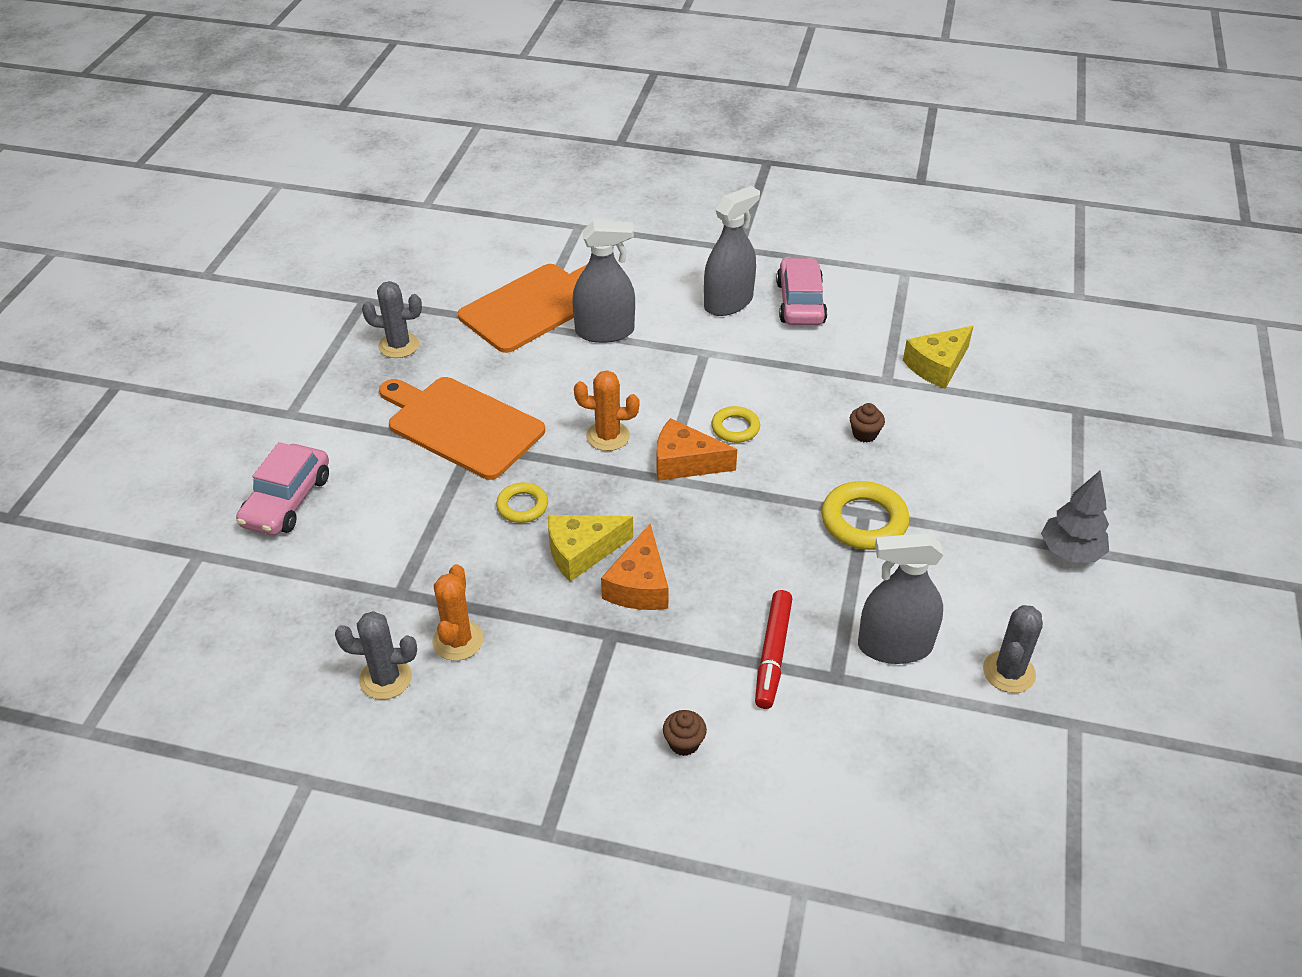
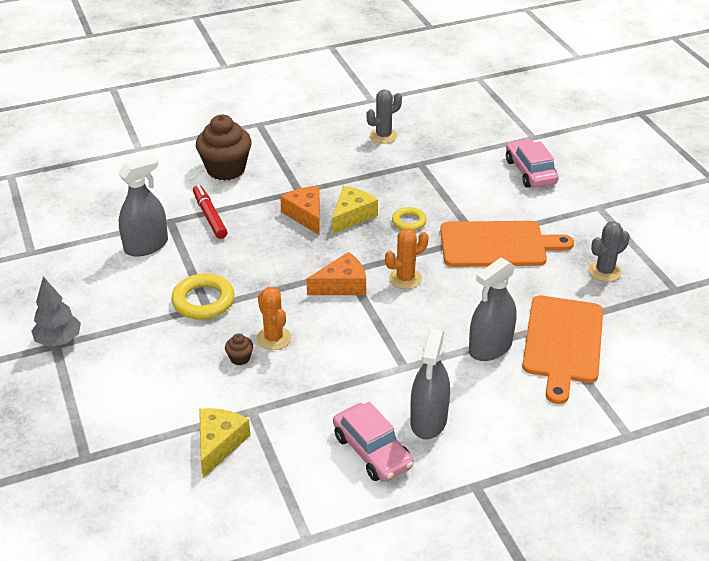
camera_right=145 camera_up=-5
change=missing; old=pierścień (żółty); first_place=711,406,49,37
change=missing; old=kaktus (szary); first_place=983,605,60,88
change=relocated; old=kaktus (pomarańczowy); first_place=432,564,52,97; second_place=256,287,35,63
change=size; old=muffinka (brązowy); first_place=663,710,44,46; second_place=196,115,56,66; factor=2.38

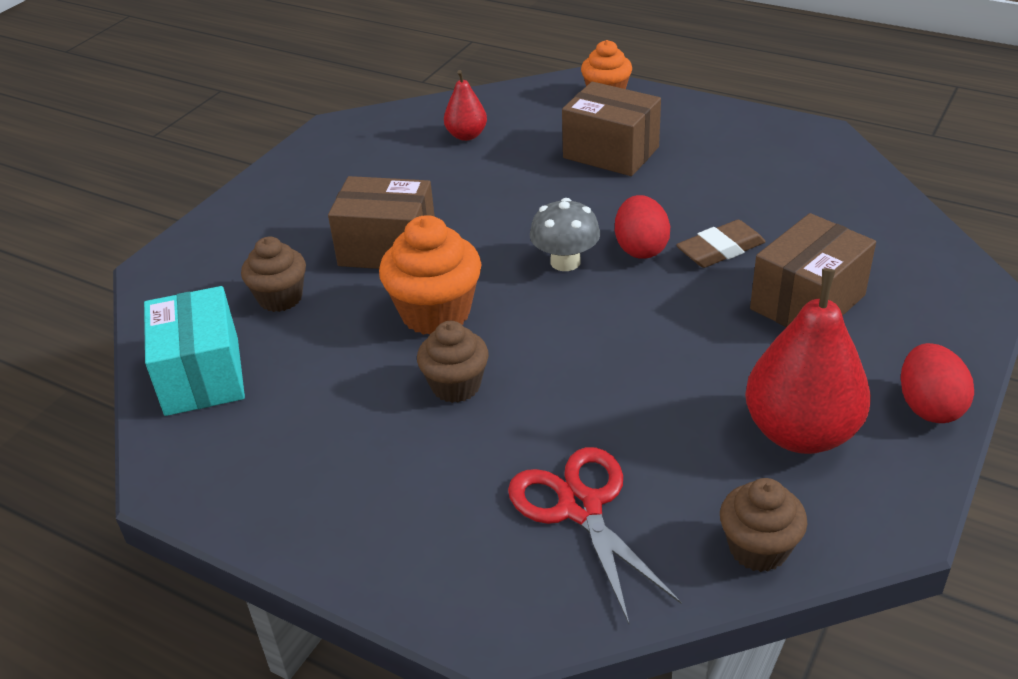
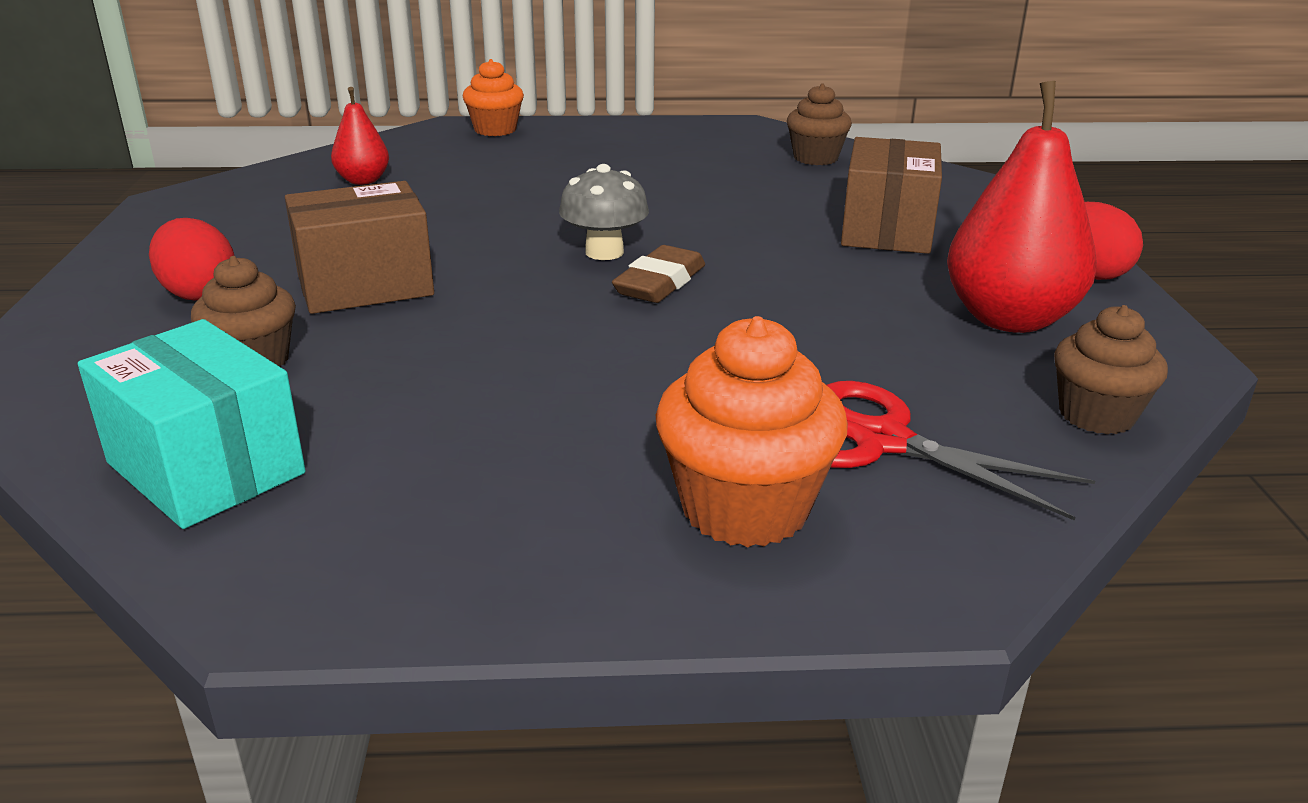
camera_right=-35 camera_up=-10
change=missing; old=pudełko (brązowy); first_place=562,82,99,94
change=relocated; old=muffinka (pomarańczowy); first_place=379,215,103,120; second_place=656,316,192,231
change=relocated; old=muffinka (brązowy); first_place=417,321,72,82; second_place=787,83,65,82
change=relocated; old=jajko (czerwony); first_place=615,195,55,64; second_place=149,218,85,82
change=relocated; old=gumka do mazania (brązowy); first_place=676,220,90,48; second_place=612,245,93,58

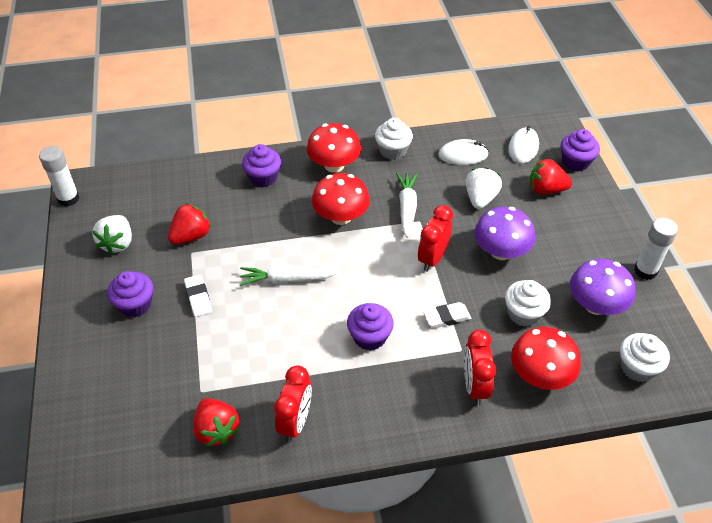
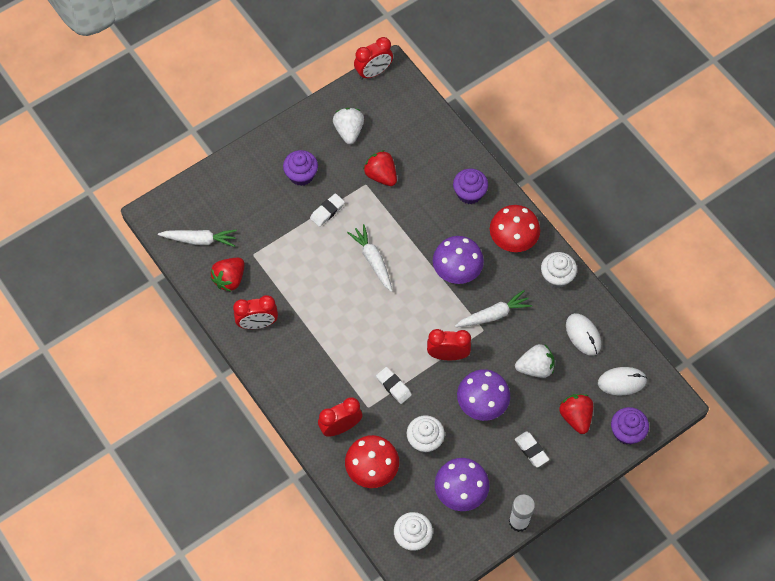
camera_right=65 camera_up=15
change=missing; old=muffinka (fioletowy); first_place=347,303,47,48
change=appeared; new=marchewka (biały); second_place=158,229,79,18
change=appeared; new=gumka do mazania (biały); second_place=515,431,34,37
change=exchanged; old=klej w sztyfcie (biały); new=budzik (czerwony); first_place=39,146,41,60; second_place=354,37,39,43
change=colour; old=grzyb (czerwony); new=grzyb (fioletowy); first_place=312,173,58,52; second_place=433,236,51,48
change=spun; old=truskawka (biały); first_place=93,215,39,39; second_place=333,108,31,36; degrees=105
change=spun; old=truskawka (czerwony); first_place=168,203,43,42; second_place=363,150,34,36; degrees=-150

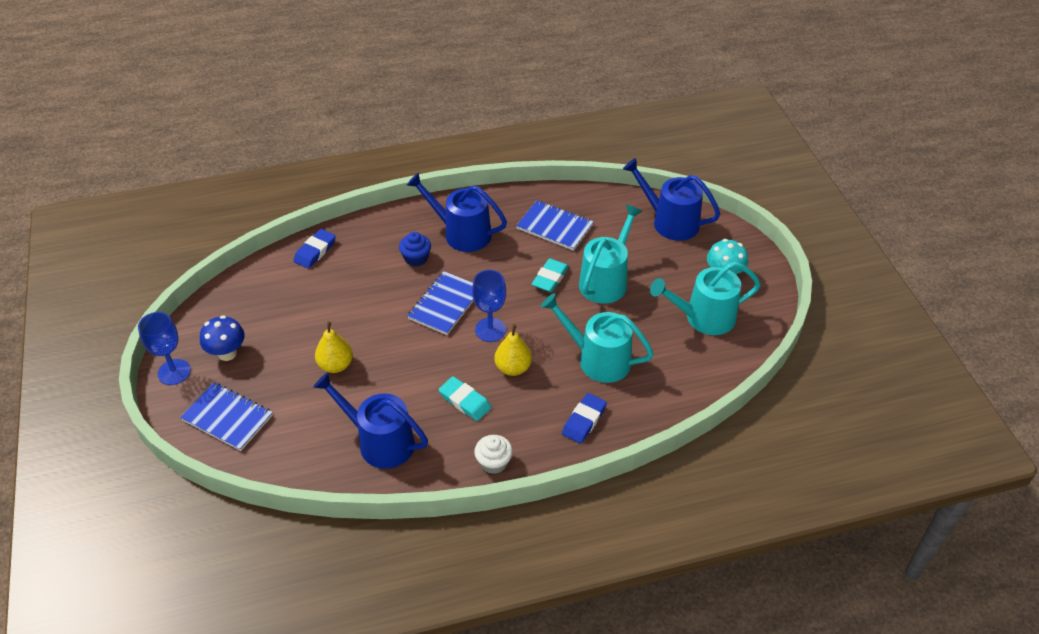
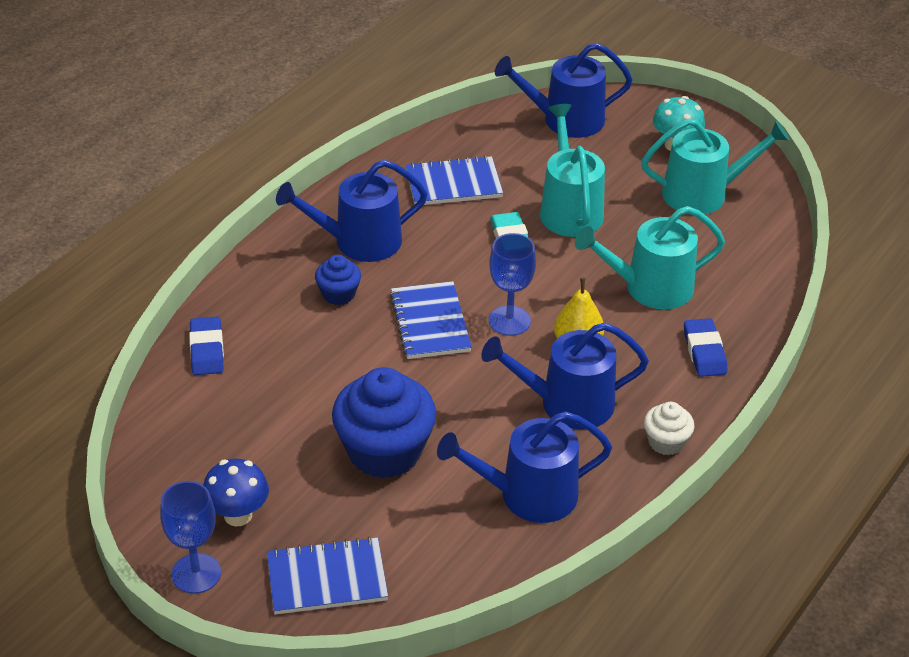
camera_right=-40 camera_up=-5
change=exchanged; old=gruszka (żółty); new=muffinka (niebieski); first_place=315,321,38,52; second_place=332,367,104,112
change=exchanged; old=gumka do mazania (turkusowy); new=konewka (niebieski); first_place=439,376,52,45; second_place=481,323,168,106
change=spun; old=konewka (turkusowy); first_place=650,262,111,73; second_place=641,119,148,95; degrees=-135

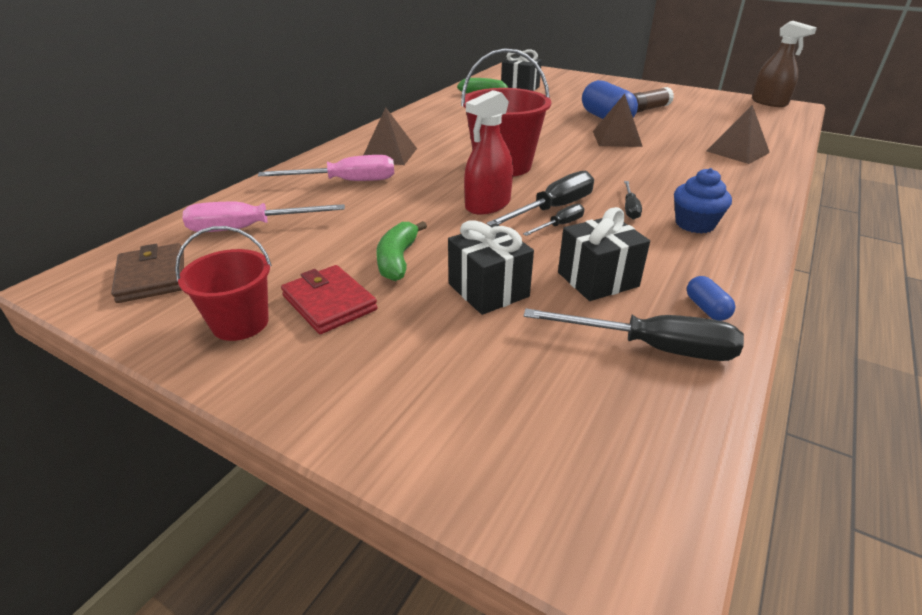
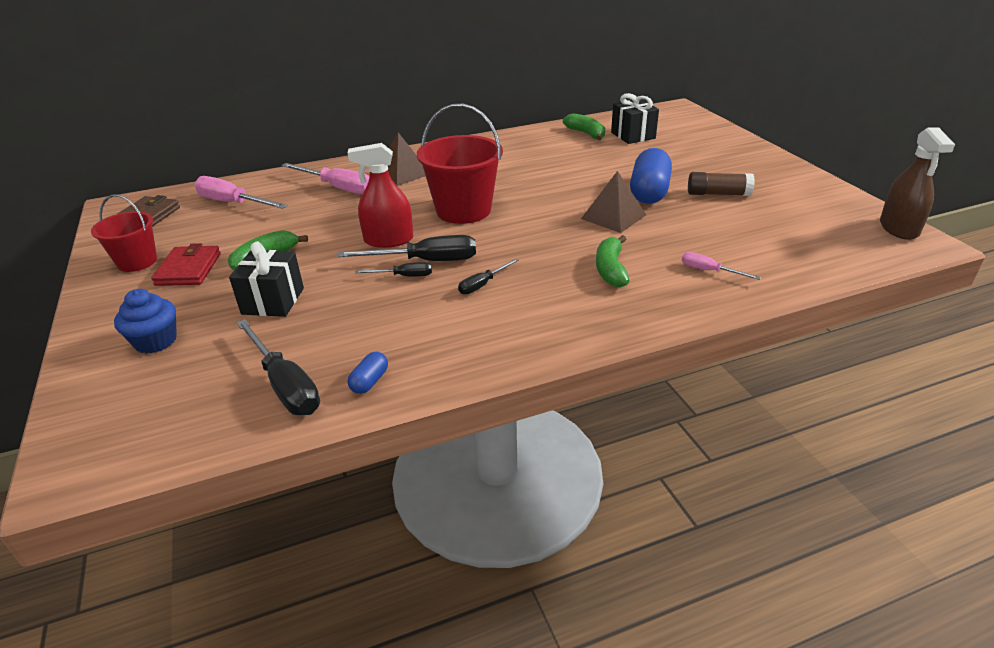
camera_right=40 camera_up=0
change=missing; old=prezent (czarny); first_place=558,207,92,94
change=appeared; new=banan (zielony); second_place=596,235,33,52
change=relocated; old=muffinka (niebieski); first_place=674,168,58,65; second_place=114,289,63,65
change=exchanged; old=piramida (brązowy); new=śrubokręt (różowy); first_place=707,105,63,59; second_place=682,252,79,28

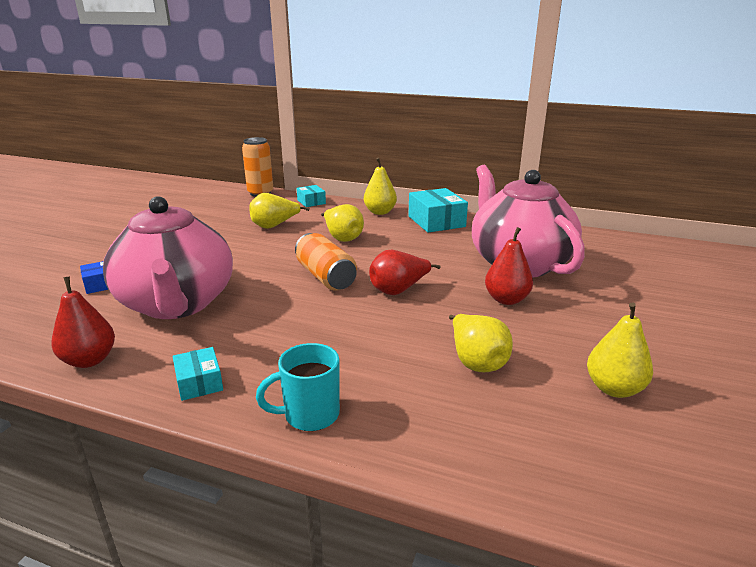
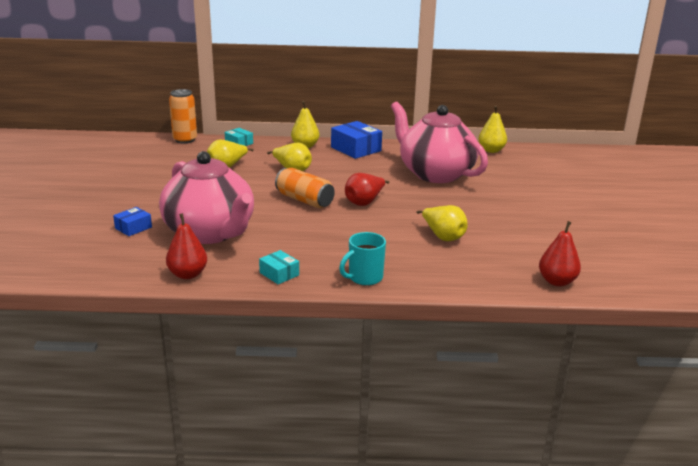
camera_right=-20 camera_up=0
change=relocated; old=gruszka (czerwony); first_place=485,227,48,78; second_place=539,221,42,65
change=relocated; old=gruszka (żółty); first_place=587,302,66,96; second_place=478,106,29,47
change=colour; old=pudełko (turkusowy); new=pudełko (niebieski); first_place=408,188,60,45; second_place=331,121,51,38

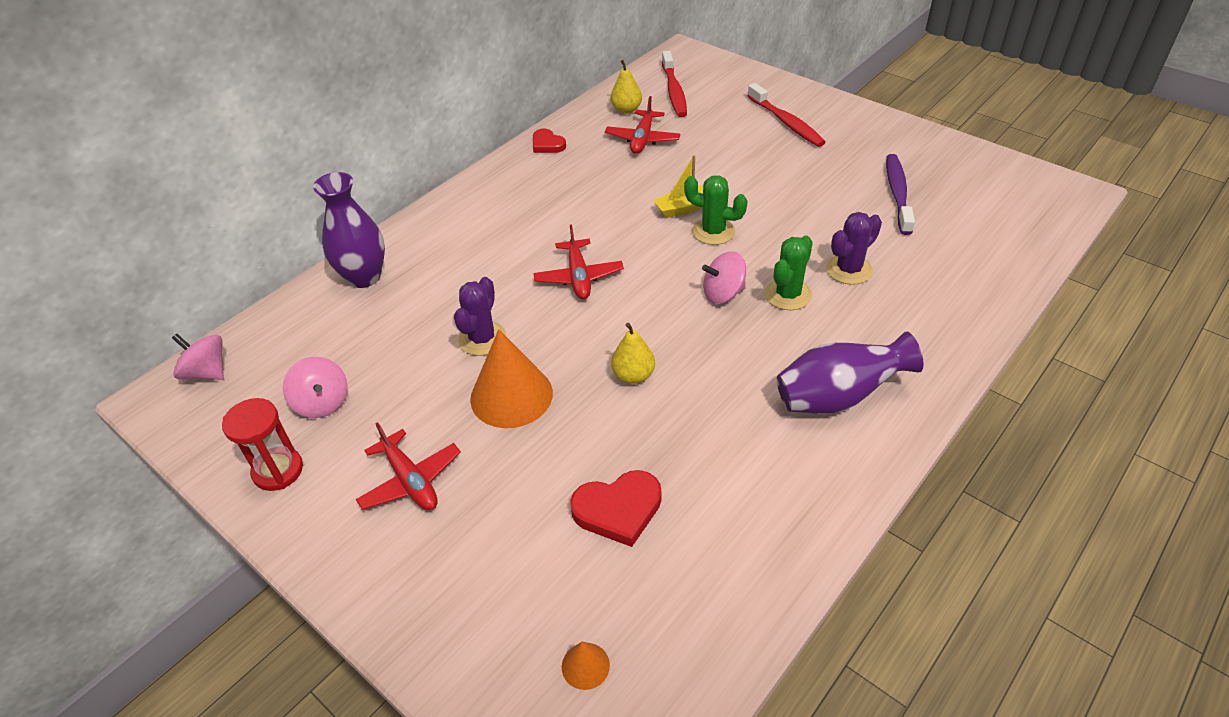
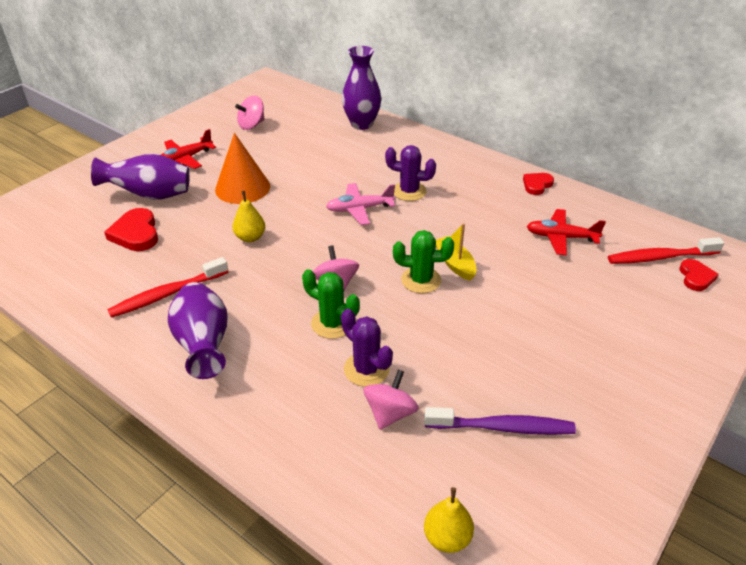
camera_right=85 camera_up=-5
change=missing; old=klepsydra (czerwony); first_place=222,398,81,93
change=missing; old=stożek (pomarańczowy); first_place=562,642,48,48
change=appeared; new=wazon (fioletowy); second_place=91,154,99,46
change=appeared; new=serce (czerwony); second_place=680,259,39,32
change=relocated; old=bączek (różowy); first_place=172,333,52,47; second_place=364,370,55,60
change=relocated; old=kaktus (fioletowy); first_place=454,277,52,79; second_place=385,145,51,56
change=relocated; old=gruszka (żółty); first_place=611,60,31,54; second_place=424,487,50,66
change=relocated; old=szczoteczka do zębów (czerwony); first_place=748,83,78,64; second_place=107,257,121,61
change=colour; old=samolot (czerwony); new=samolot (różowy); first_place=533,225,91,74; second_place=326,183,69,42
change=spun; old=kaktus (zielony); first_place=684,175,64,70; second_place=393,230,61,63; degrees=75

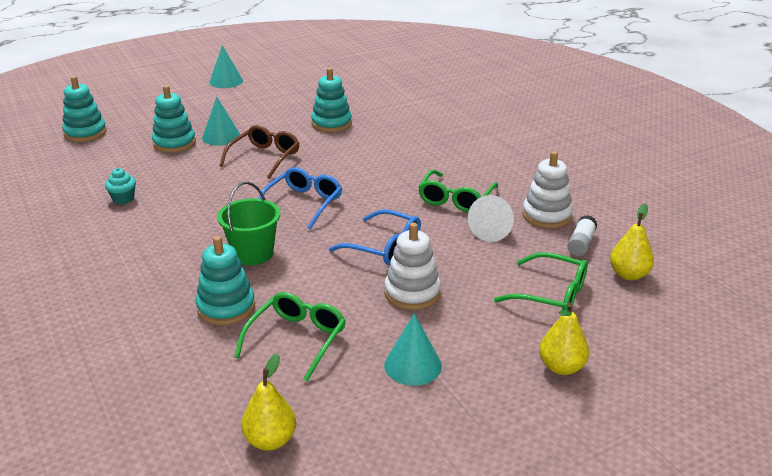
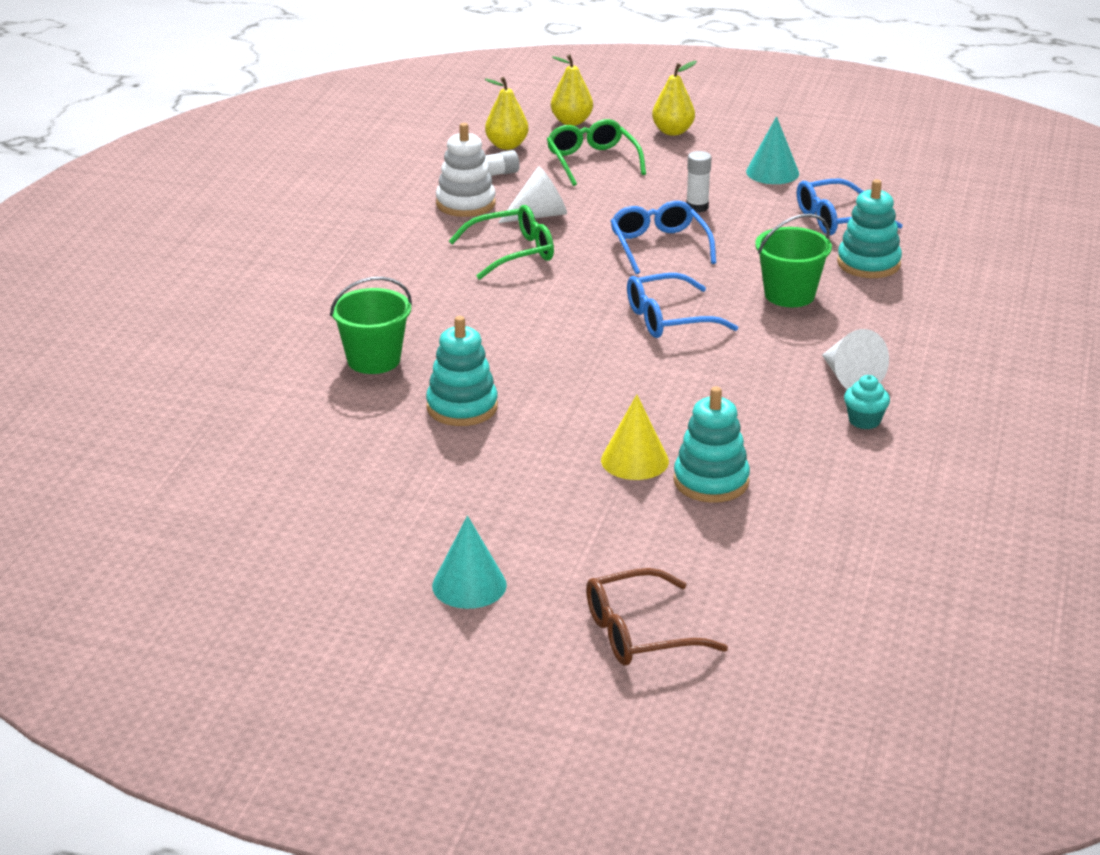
camera_right=-135 camera_up=0
change=missing; old=zabawka nakładanka (turkusowy); first_place=62,76,45,66
change=appeared; new=wiadro (zielony); second_place=330,277,82,97
change=appeared; new=stożek (biały); second_place=822,329,67,60
change=relocated; old=okulary (brązowy); first_place=219,125,80,54; second_place=586,568,142,98
change=relocated; old=gruszka (żółty); first_place=241,354,55,97; second_place=551,54,42,72
change=exchanged; old=zabawka nakładanka (biały); new=klej w sztyfcie (biały); first_place=384,223,57,87; second_place=686,151,25,61
change=colour; old=stożek (turkusowy); new=stożek (żółty); first_place=202,97,38,49; second_place=601,394,68,86
change=colour; old=okulary (zielony); new=okulary (niebieski); first_place=234,292,112,90; second_place=797,179,106,56

